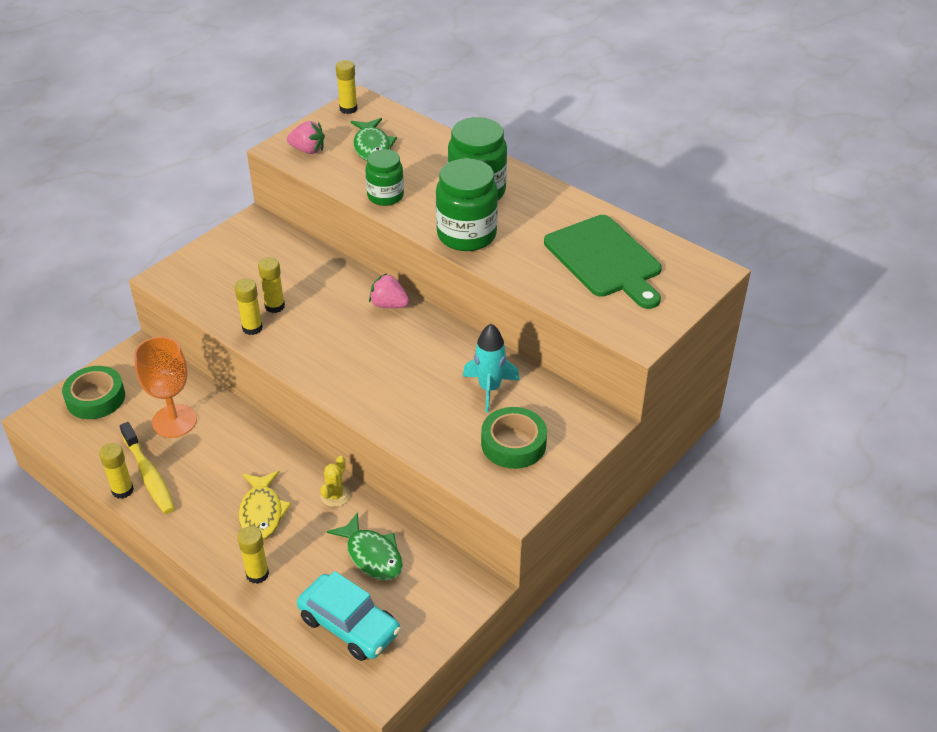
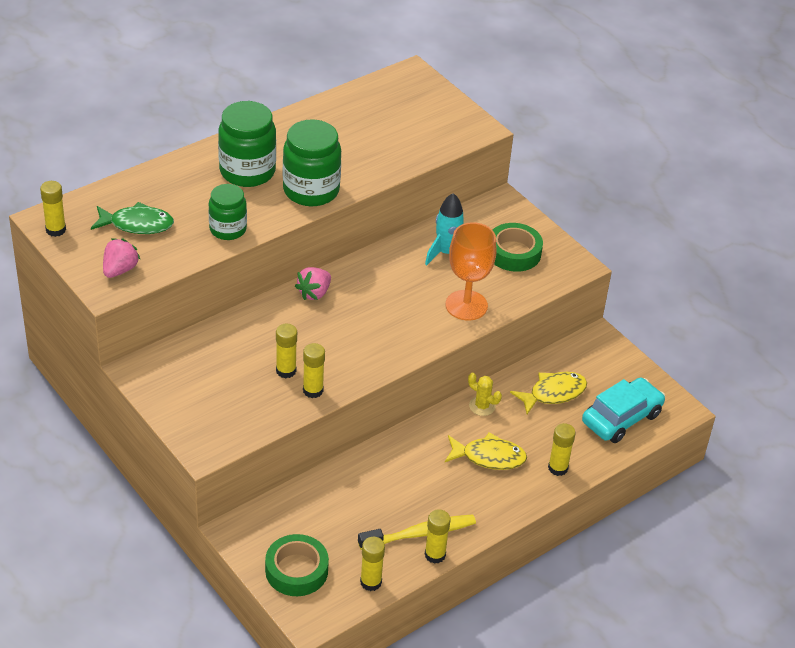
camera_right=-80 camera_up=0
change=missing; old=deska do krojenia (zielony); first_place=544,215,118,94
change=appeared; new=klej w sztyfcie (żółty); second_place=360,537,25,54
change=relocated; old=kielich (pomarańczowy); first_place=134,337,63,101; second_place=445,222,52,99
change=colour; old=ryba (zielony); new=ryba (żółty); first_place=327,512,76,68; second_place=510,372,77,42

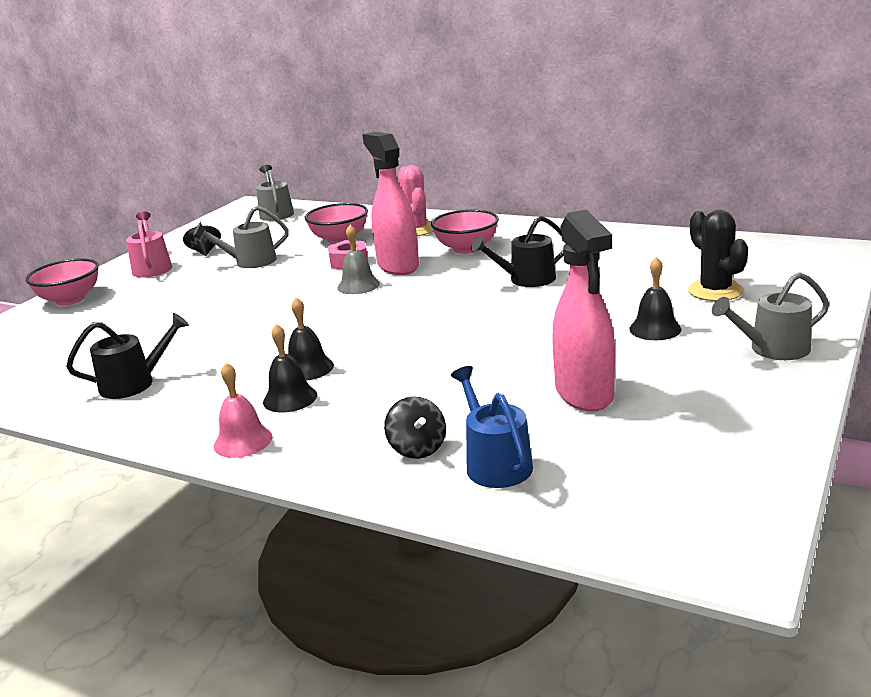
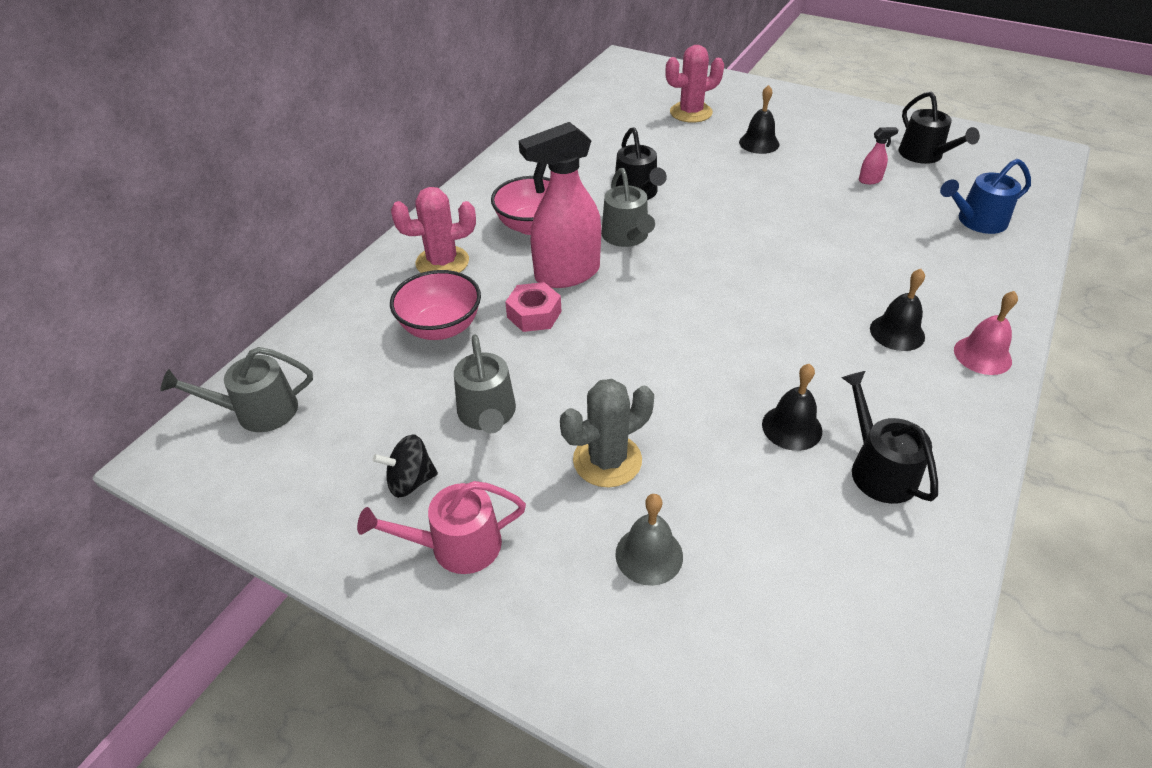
camera_right=-90 camera_up=20
change=missing; old=miska (różowy); first_place=25,258,74,47
change=missing; old=bączek (czarny); first_place=384,396,62,63
change=appeared; new=kaktus (szary); second_place=560,379,94,108
change=appeared; new=konewka (czarny); second_place=899,92,81,72
change=relocated; old=dzwonek (czarny); first_place=288,297,46,84; second_place=762,364,60,87
change=relocated; old=dzwonek (szary); first_place=337,225,43,69; second_place=615,494,68,92
change=relocated; old=konewka (szary); first_place=712,272,117,88; second_place=601,168,54,79
change=colour; old=kaktus (czarny); new=kaktus (różowy); first_place=688,210,60,91; second_place=665,45,59,78
change=size; old=spryskiwacz (różowy); first_place=552,210,63,201; second_place=859,127,39,57; factor=0.4

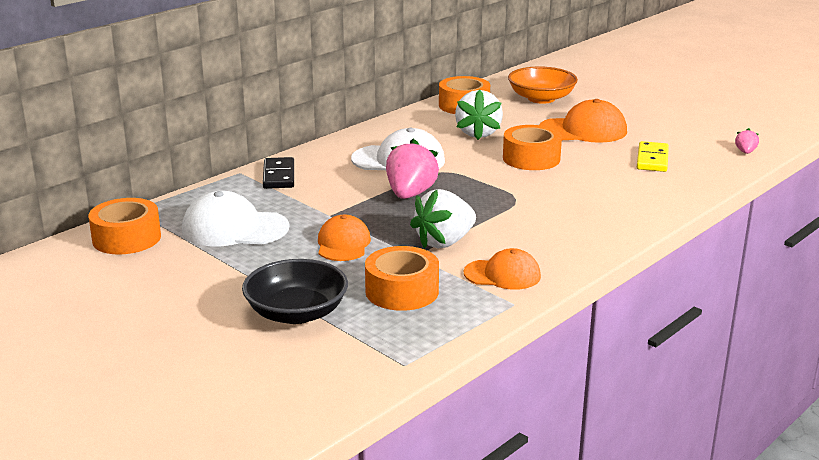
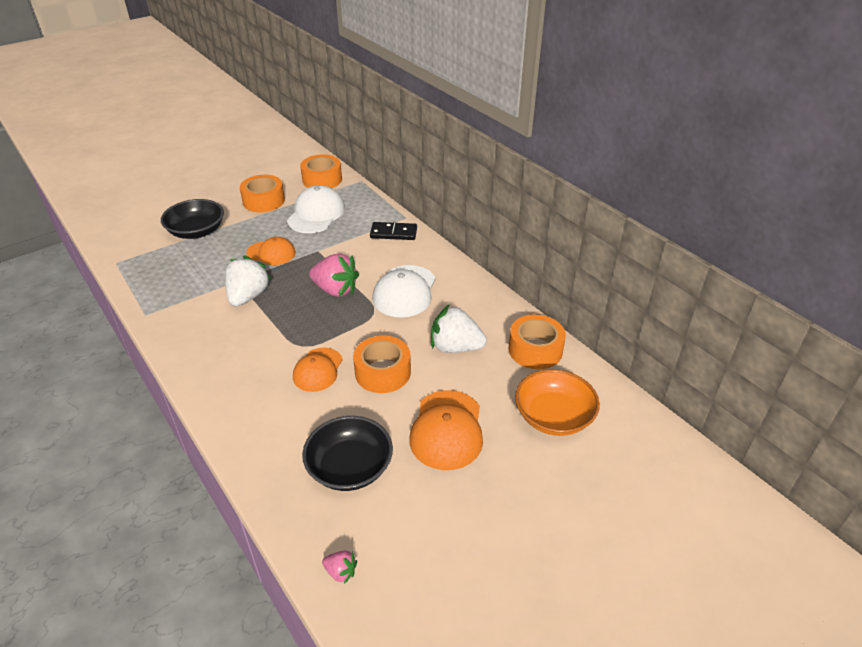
camera_right=100 camera_up=15
change=relocated; old=taśma klejąca (pomarańczowy); first_place=365,246,74,65; second_place=240,175,45,37
change=relocated; old=czapka (pomarańczowy); first_place=464,248,77,42; second_place=293,348,50,44
change=exchanged; old=kostka domina (żółty); new=miska (czarny); first_place=637,141,32,31; second_place=302,416,91,75
change=spun; old=truskawka (biały); first_place=410,189,66,60; second_place=225,256,46,50; degrees=45

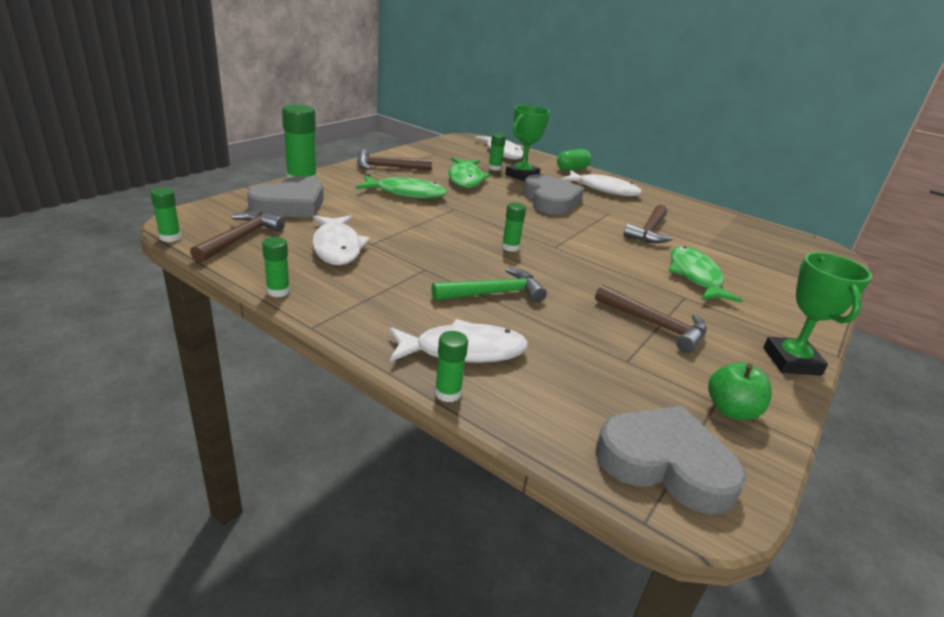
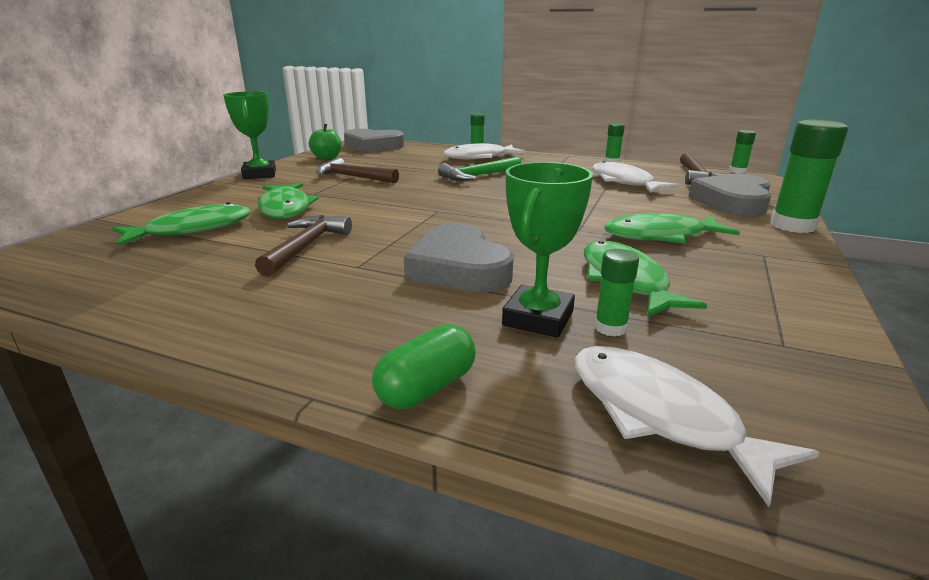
camera_right=170 camera_up=-5
change=missing; old=młotek (brązowy); first_place=357,149,75,22
change=missing; old=klej w sztyfcie (zielony); first_place=502,202,24,50
change=missing; old=ryba (biały); first_place=561,170,81,26
change=appeared; new=ryba (zielony); second_place=112,202,139,44

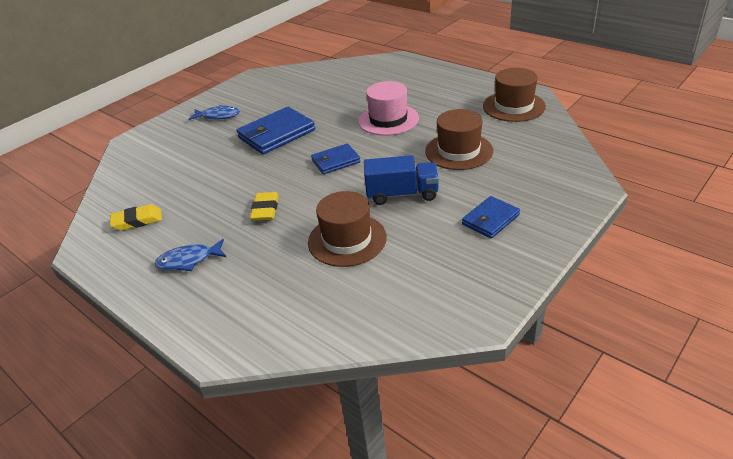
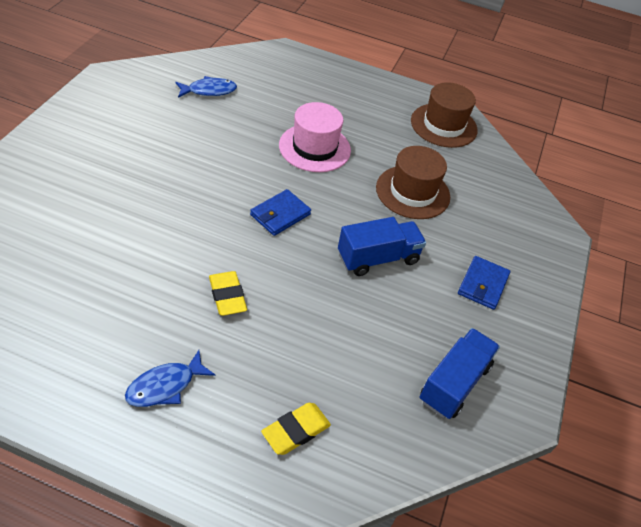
camera_right=-30 camera_up=10
change=missing; old=portfel (niebieski); first_place=237,107,78,47
change=missing; old=kapelusz (brązowy); first_place=308,191,79,76
change=appeared; new=ciężarówka (niebieski); second_place=420,328,80,91
change=relocated; old=gumka do mazania (żółty); first_place=110,204,52,27; second_place=261,403,70,52
change=relocated; old=ryba (niebieski); first_place=189,105,51,15; second_place=175,76,62,22

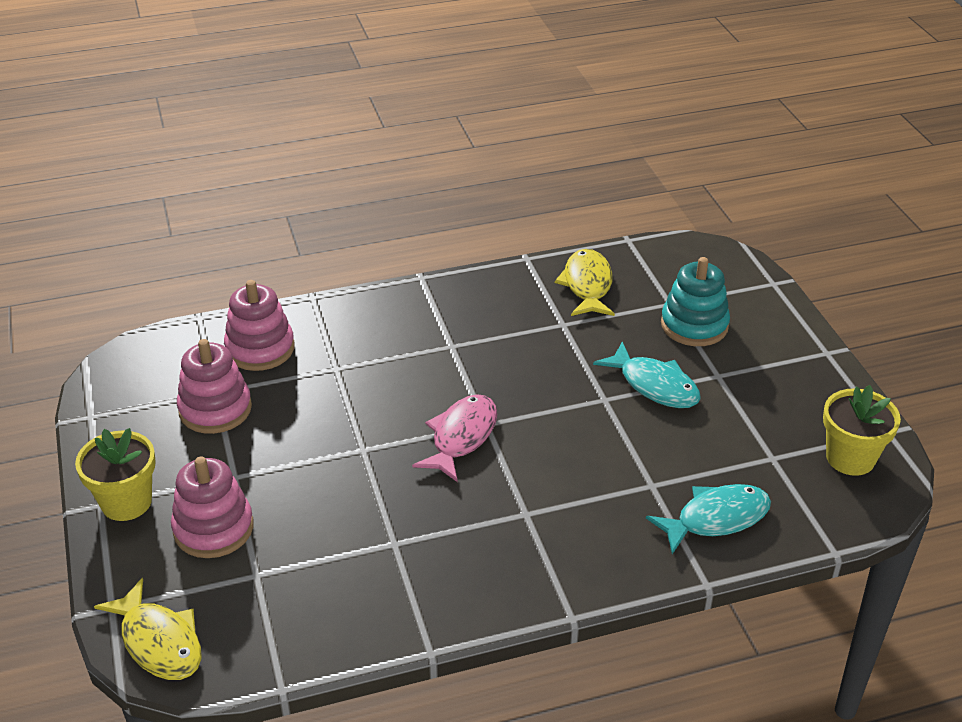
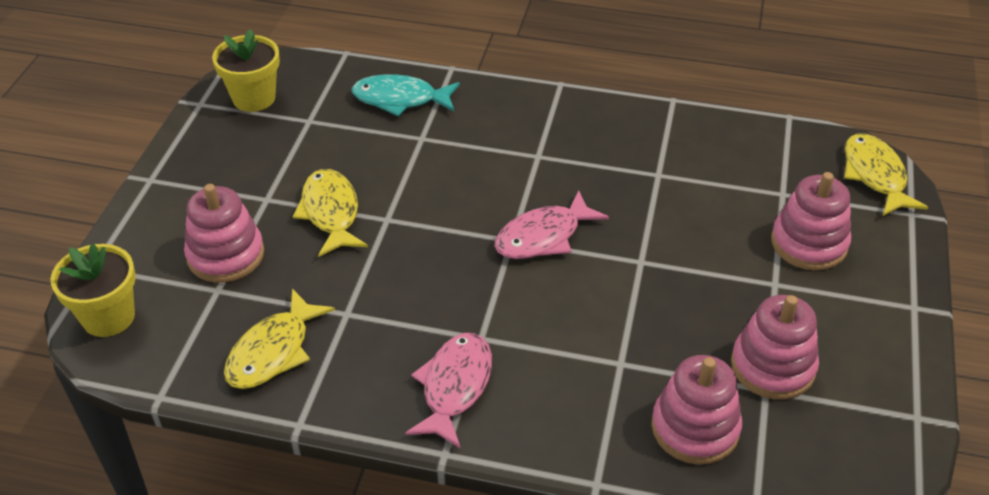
camera_right=-150 camera_up=5
change=appeared; new=ryba (różowy); second_place=405,333,87,115
change=relocated; old=doniczka (żółty); first_place=75,428,81,93; second_place=51,243,85,94
change=colour; old=ryba (turkusowy); new=ryba (żółty); first_place=593,341,108,67; second_place=293,169,75,88
change=colour; old=zabawka nakładanka (turkusowy); new=zabawka nakładanka (różowy); first_place=661,257,69,89; second_place=184,184,80,99

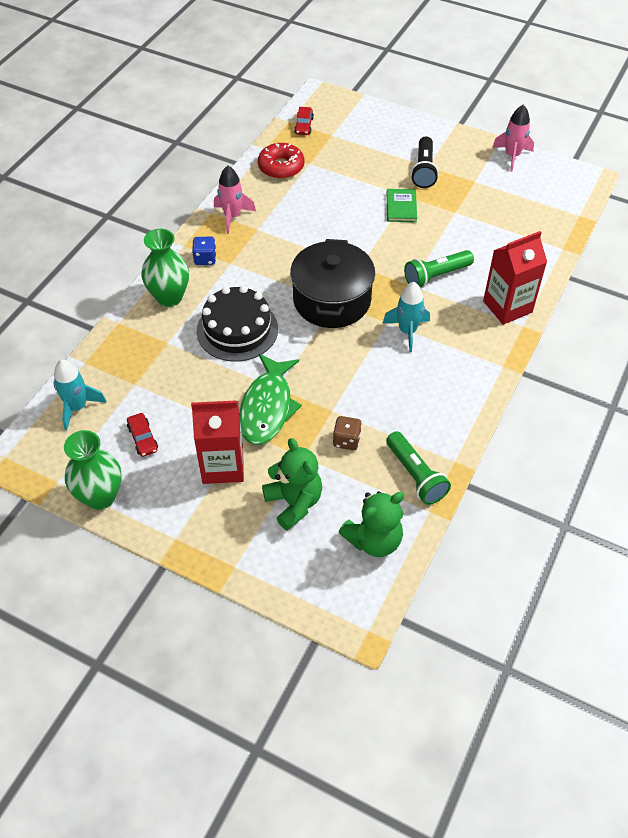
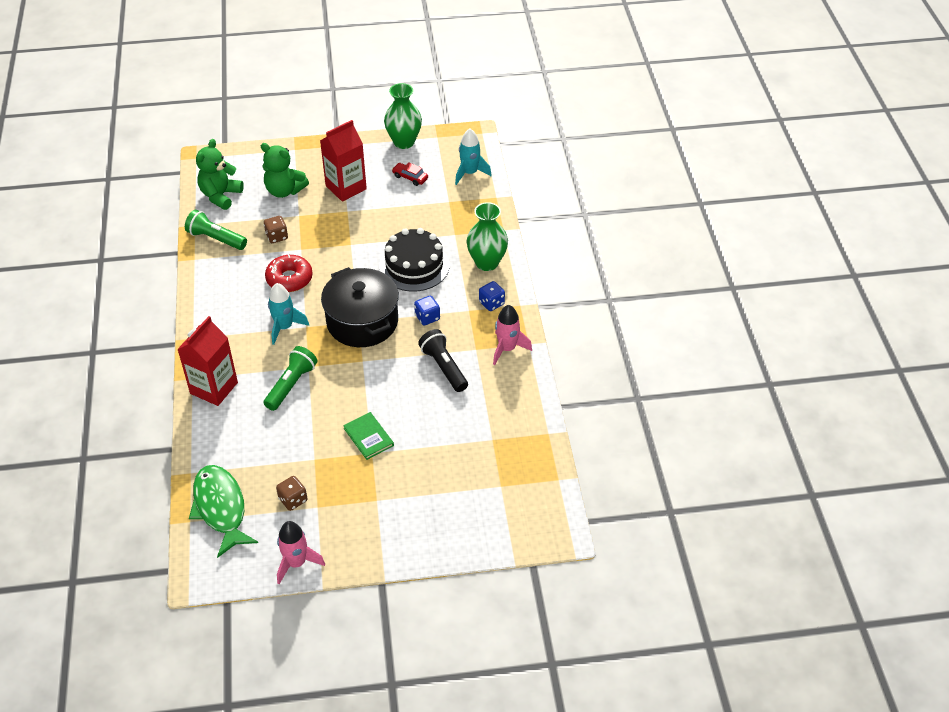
camera_right=145 camera_up=-5
change=missing; old=samochód (czerwony); first_place=294,107,20,28
change=appeared; new=kostka do gry (brązowy); second_place=276,476,31,35
change=appeared; new=kostka do gry (niebieski); second_place=414,296,26,30
change=relocated; old=ryba (zielony); first_place=239,354,63,91; second_place=189,465,69,93
change=relocated; old=donut (czerwony); first_place=258,143,46,36; second_place=265,255,48,37
change=relocated; old=latarka (czarny); first_place=411,136,28,52; second_place=418,329,50,63

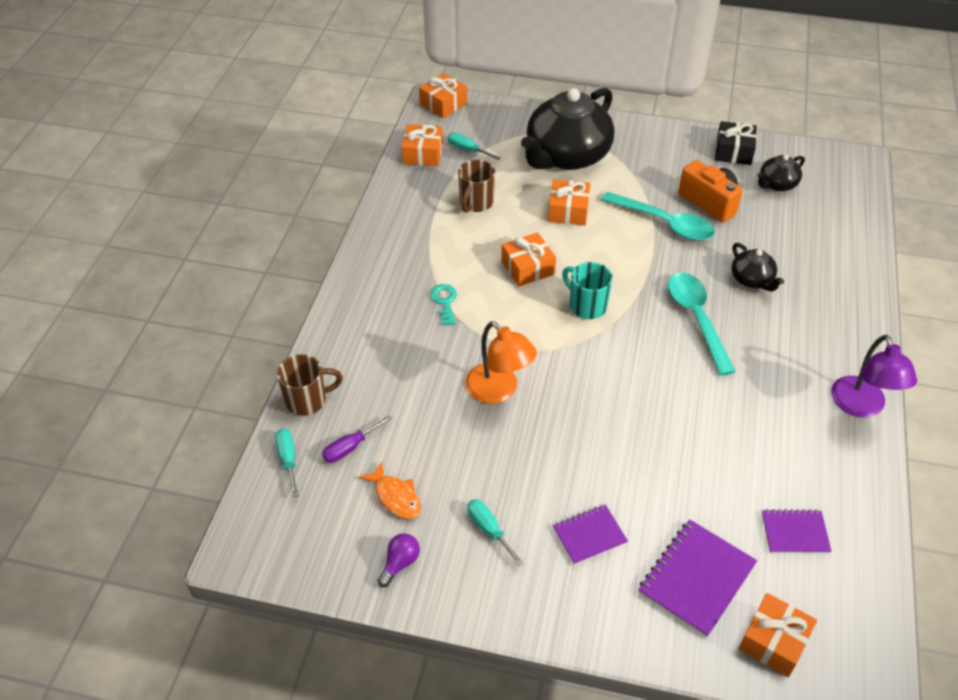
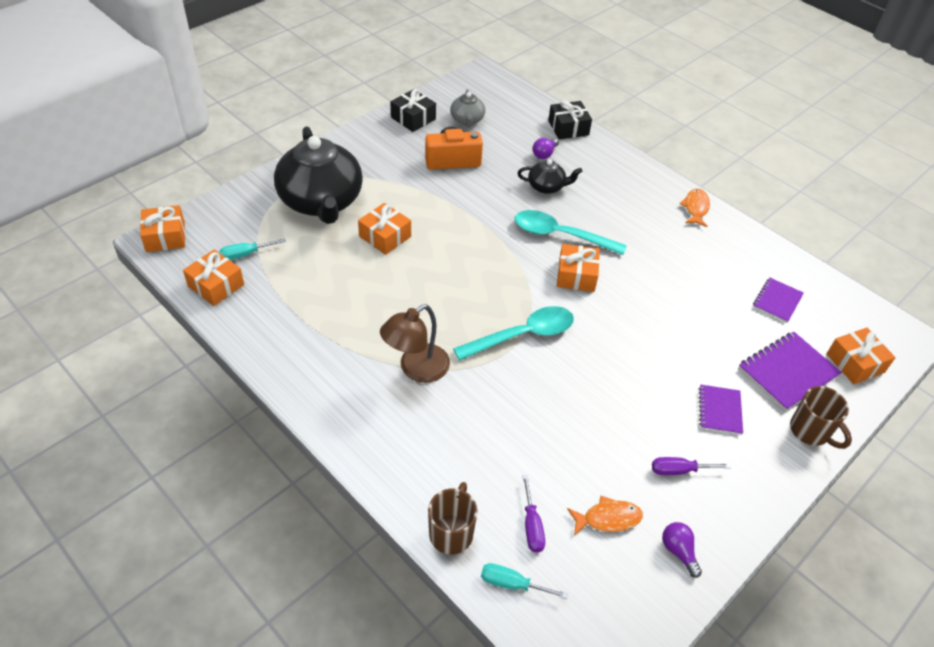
camera_right=-60 camera_up=0
change=missing; old=lampka (pomarańczowy); first_place=465,321,72,83
change=missing; old=kubek (turkusowy); first_place=562,262,51,57
change=appeared; new=żarówka (fioletowy); second_place=533,138,26,21
change=appeared; new=prezent (czarny); second_place=548,100,44,39
change=relocated; old=kubek (brązowy); first_place=458,160,37,52; second_place=790,386,62,63
change=relocated; old=prezent (pomarańczowy); first_place=501,232,55,55; second_place=557,244,43,48
change=relocated; old=łyżka (turkusowy); first_place=601,192,114,49; second_place=453,306,121,55
change=exchanged; old=klucz (turkusowy); new=lampka (brązowy); first_place=430,284,27,41; second_place=380,304,70,79
change=exchanged; old=lampka (fioletowy); new=ryba (pomarańczowy); first_place=831,335,86,82; second_place=680,189,30,38
change=colour; old=śrubokręt (turkusowy); new=śrubokręt (fioletowy); first_place=468,499,56,67; second_place=652,457,79,18
change=colour; old=imbryk (czarny); new=imbryk (szary); first_place=757,154,48,37; second_place=450,89,35,38
change=spun; old=zeszyt (fioletowy); first_place=638,519,119,118; second_place=739,332,103,79; degrees=75

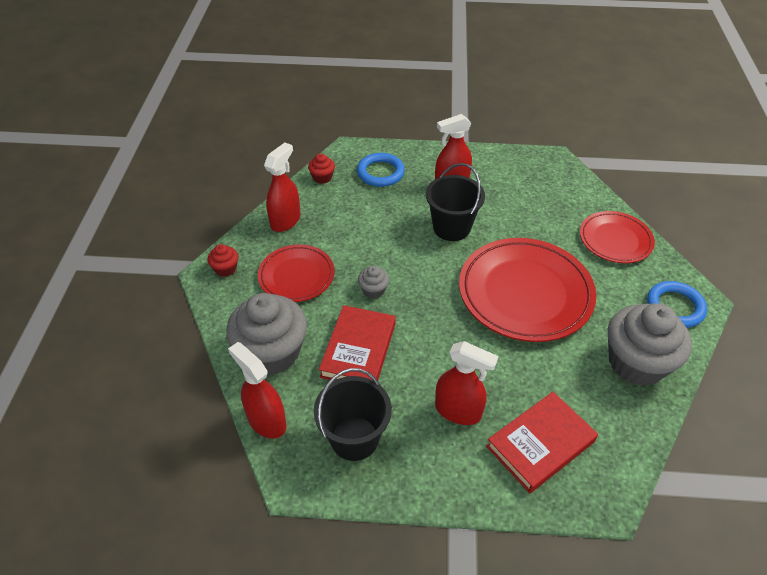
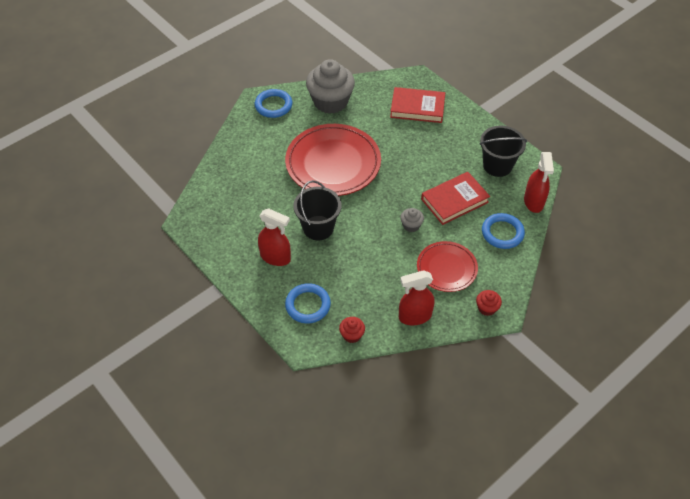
camera_right=-135 camera_up=5
change=missing; old=spryskiwacz (czerwony); first_place=435,341,63,84
change=missing; old=talerz (czerwony); first_place=580,211,75,52
change=exchanged; old=muffinka (szary); new=pierścień (niebieski); first_place=226,293,81,82; second_place=482,213,43,36

